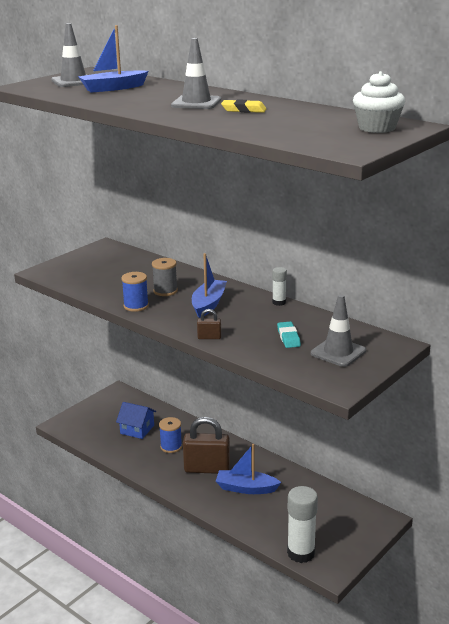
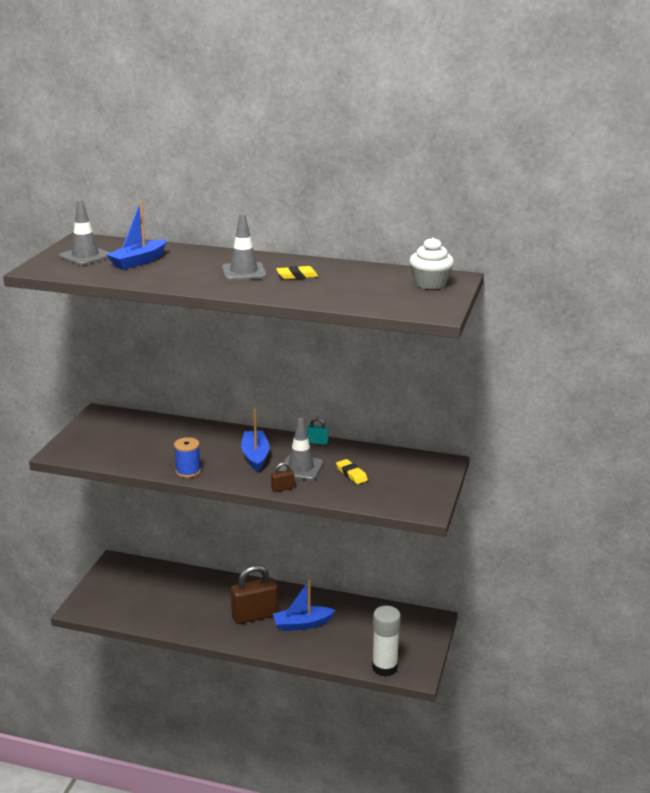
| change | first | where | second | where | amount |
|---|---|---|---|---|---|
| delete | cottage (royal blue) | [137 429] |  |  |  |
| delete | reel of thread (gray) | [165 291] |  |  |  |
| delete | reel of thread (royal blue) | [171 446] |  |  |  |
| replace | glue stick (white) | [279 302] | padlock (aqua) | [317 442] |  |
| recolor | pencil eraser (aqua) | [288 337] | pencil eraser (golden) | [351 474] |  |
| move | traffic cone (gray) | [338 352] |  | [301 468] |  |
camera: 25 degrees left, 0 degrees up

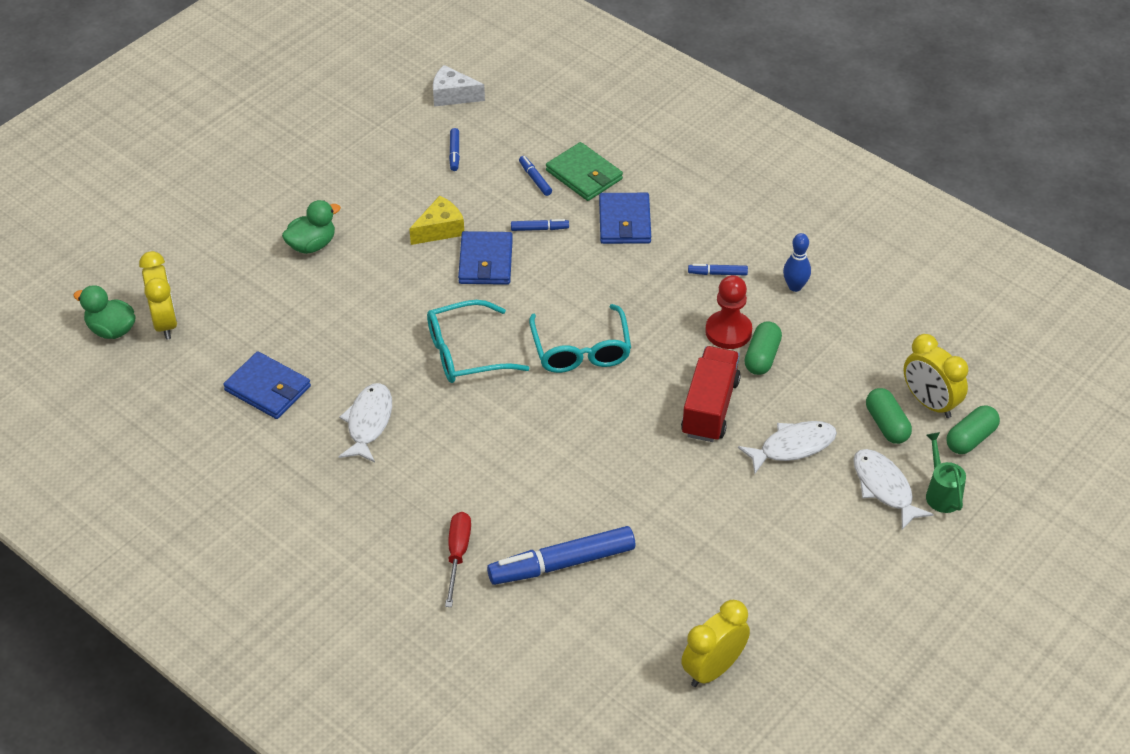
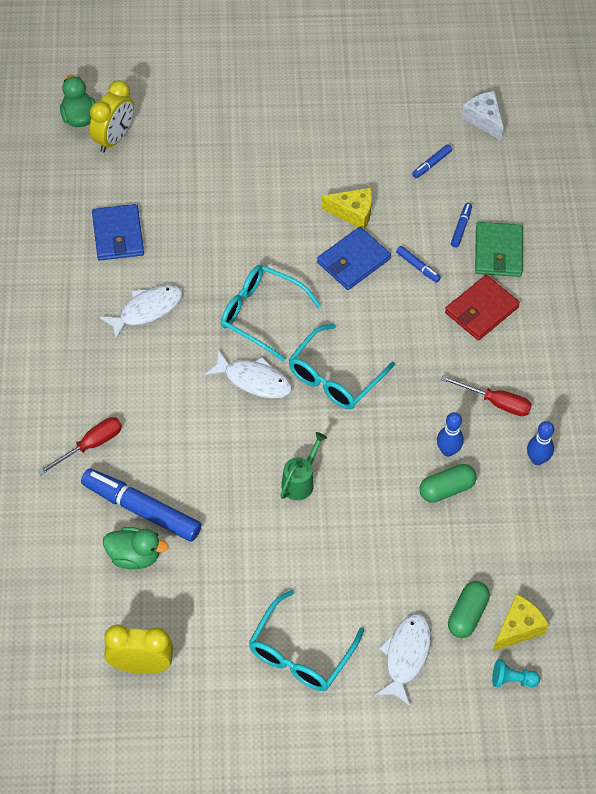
| change | first | where | second | where | amount |
|---|---|---|---|---|---|
| move | rubber duck (green) | [312 245] |  | [134 556] |  |
| recolor | wallet (royal blue) | [624 222] | wallet (red) | [481 310] |  |
| delete | toy truck (red) | [710 408] |  |  |  |
| replace | marker pen (royal blue) | [717 273] | hand screwdriver (red) | [496 402] |  |
| replace | game pawn (red) | [728 331] | tenpin (royal blue) | [448 451] |  |
| move | toy fish (white) | [792 447] |  | [254 380] |  |
| replace | bedside clock (golden) | [929 403] | piece of cheese (golden) | [518 628] |  |
| move | sprinkling can (green) | [941 493] |  | [300 481] |  |
| replace | pill shape (green) | [970 439] | game pawn (aqua) | [512 680] |  |
| insert |  |  | glasses (aqua) | [300 653] |  |
camera: 45 degrees right, 10 degrees up

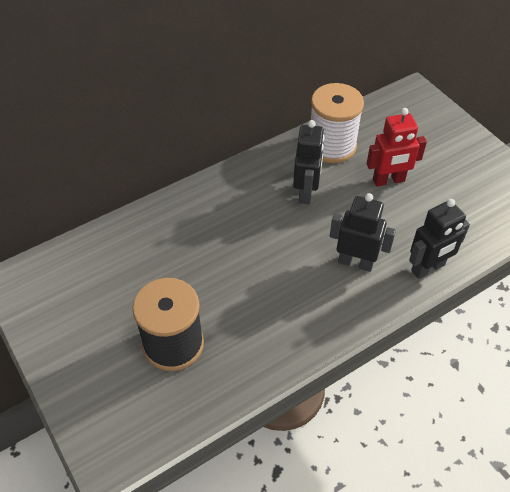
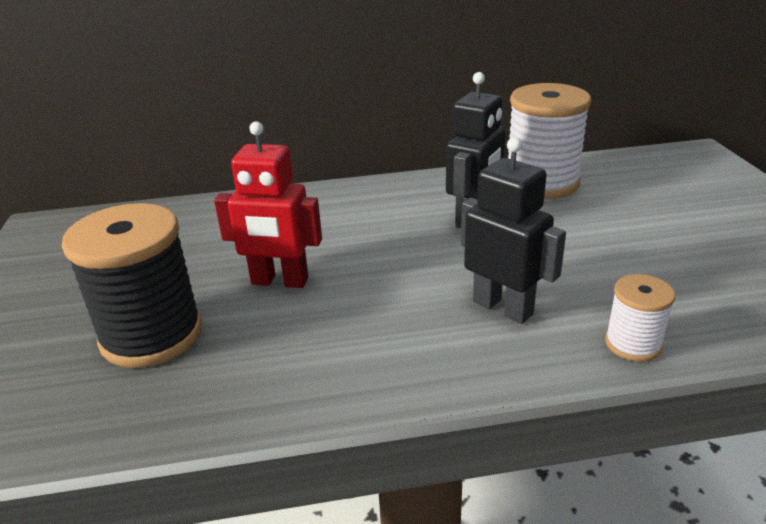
| change | first | where | second | where | amount |
|---|---|---|---|---|---|
| move | robot figure (red) | [388 180] |  | [279 281] |  |
| replace | robot figure (jet-black) | [428 268] | reel of thread (white) | [633 344] |  |
camera: 25 degrees right, 20 degrees down

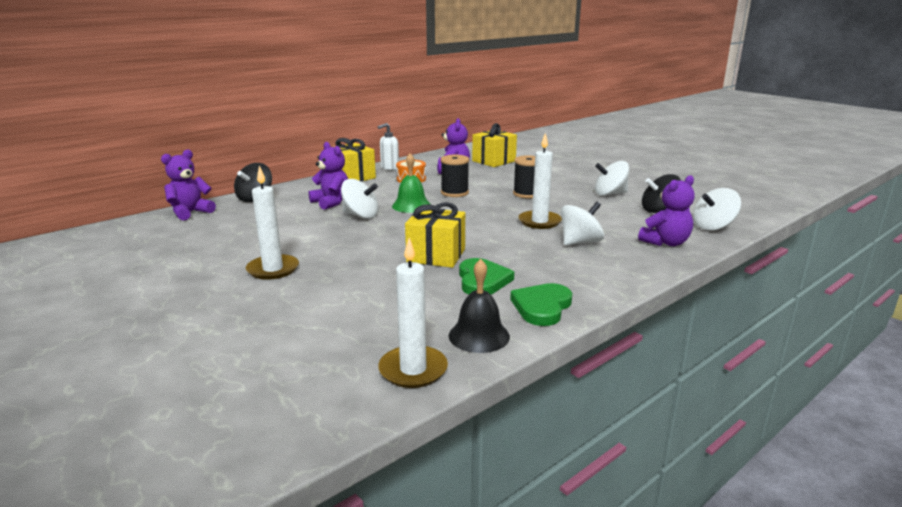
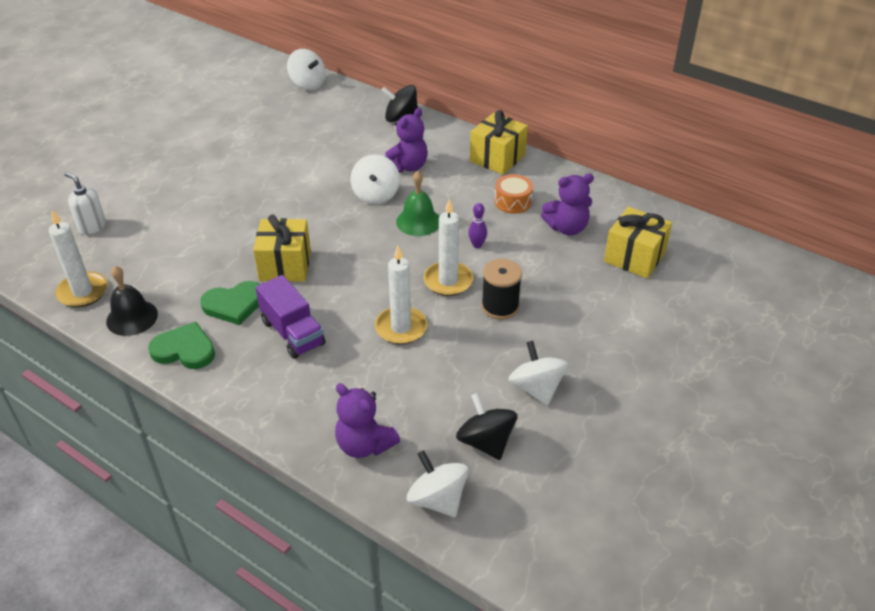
| change | first | where | second | where | amount |
|---|---|---|---|---|---|
| delete | stuffed bear (violet) | [190 213] |  |  |  |
| move | pillar candle (white) | [273 269] |  | [448 281] |  |
| move | soap pump (white) | [389 167] |  | [92 226] |  |
| replace | reel of thread (jet-black) | [454 192] | tenpin (violet) | [477 245] |  |
| move | whirligig (white) | [580 242] |  | [308 84] |  |
| insert |  |  | toy truck (violet) | [292 333] |  |
camera: 75 degrees right, 20 degrees up

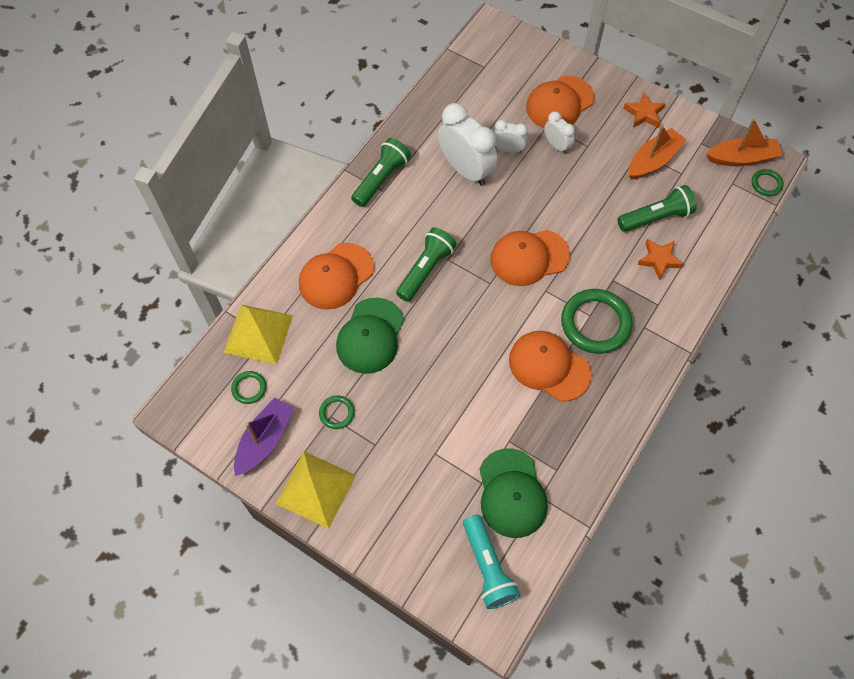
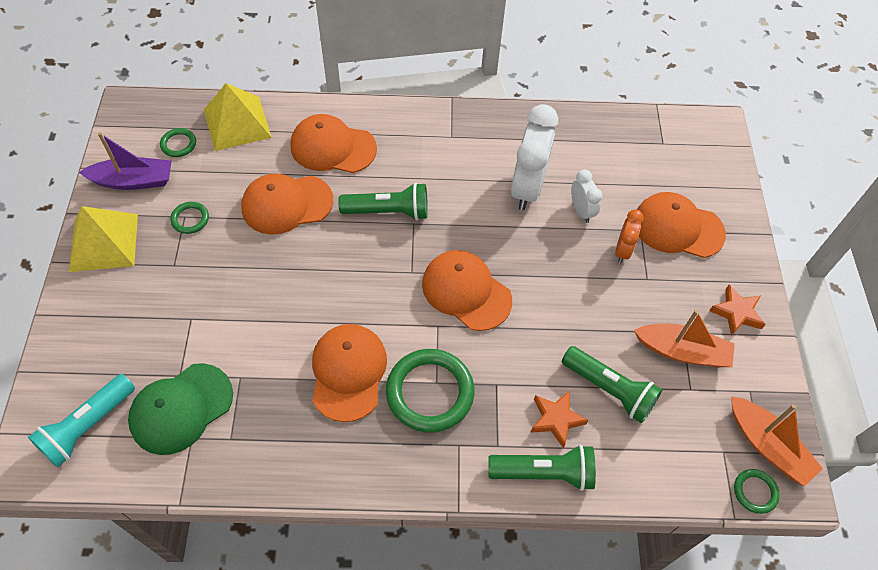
| change | first | where | second | where | amount |
|---|---|---|---|---|---|
| recolor | cap (green) | [370 336] | cap (bright orange) | [287 204] |  |
| move | flashlight (green) | [381 179] |  | [544 472] |  |
| recolor | bedside clock (white) | [556 145] | bedside clock (bright orange) | [622 250] |  |
camera: 55 degrees right, 5 degrees down

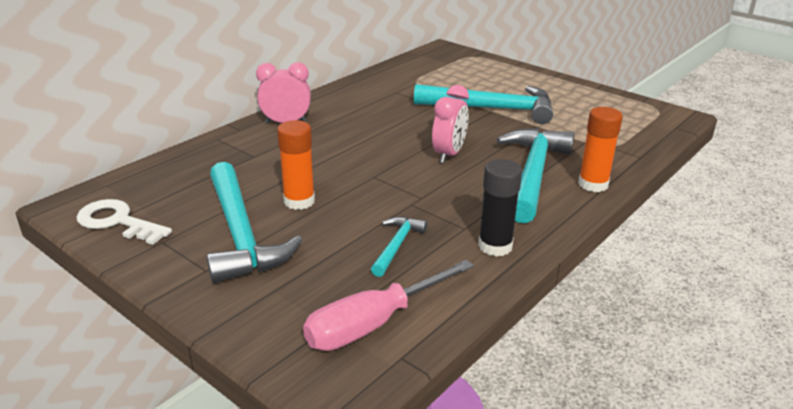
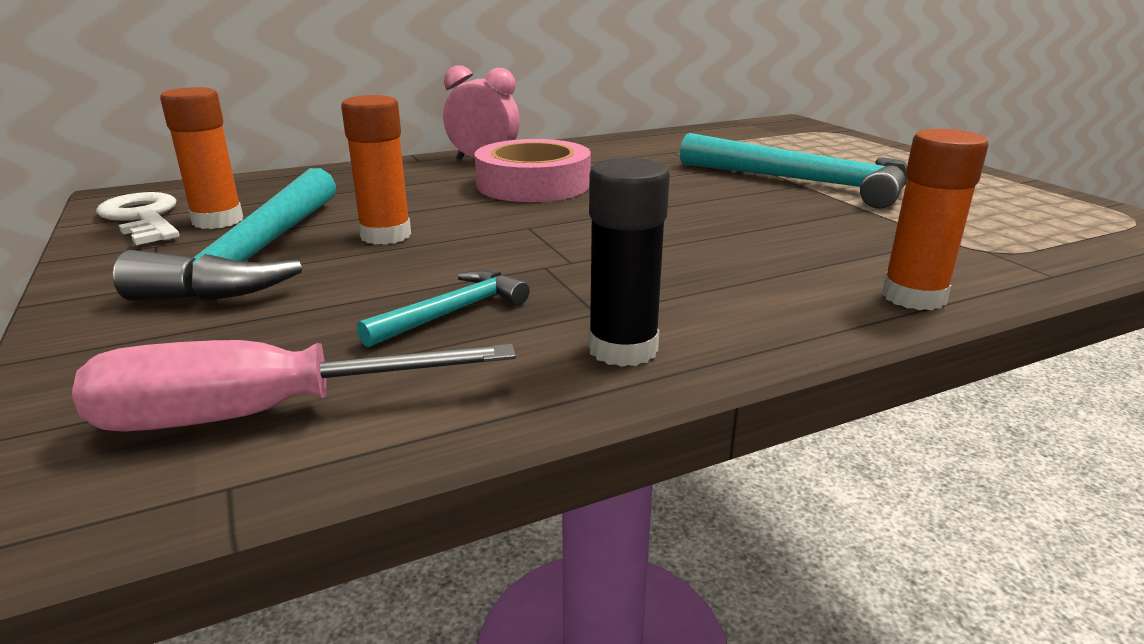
| change | first | where | second | where | amount |
|---|---|---|---|---|---|
| delete | bedside clock (rosy) | [449 154] |  |  |  |
| delete | claw hammer (aqua) | [532 174] |  |  |  |
| insert |  |  | glue stick (bright orange) | [218 221] |  |
| insert |  |  | tape (rosy) | [533 184] |  |
camera: 25 degrees right, 5 degrees down

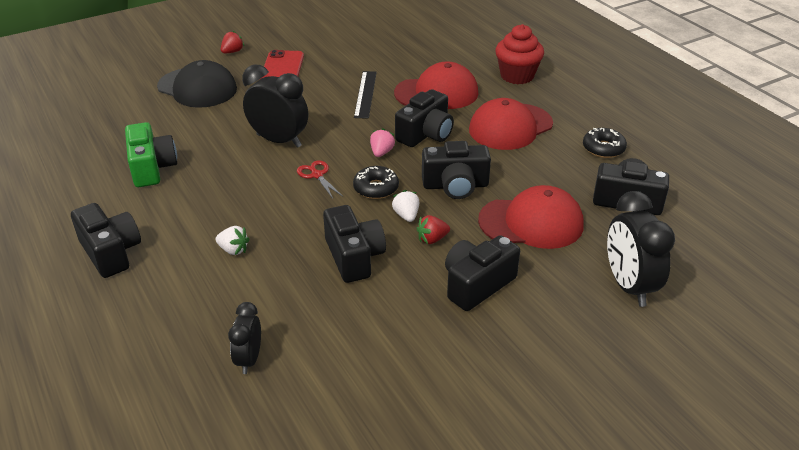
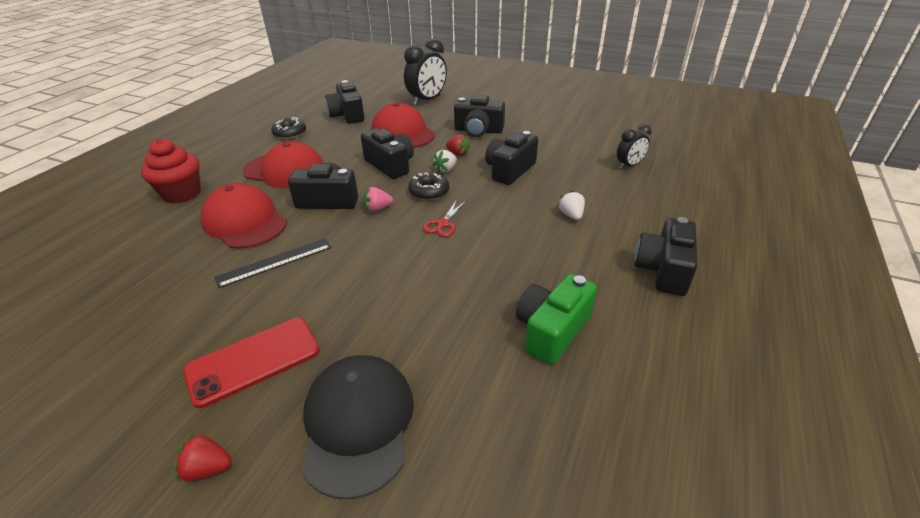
| change | first | where | second | where | amount |
|---|---|---|---|---|---|
| delete | bedside clock (jet-black) | [279 141] |  |  |  |
camera: 125 degrees left, 0 degrees up

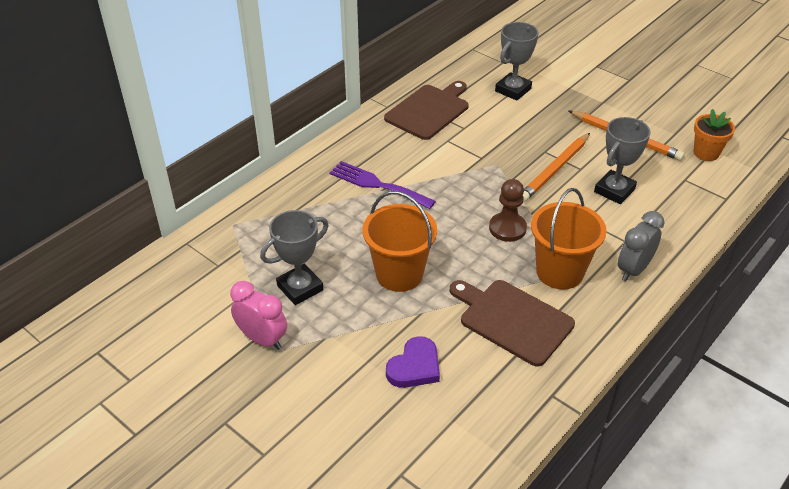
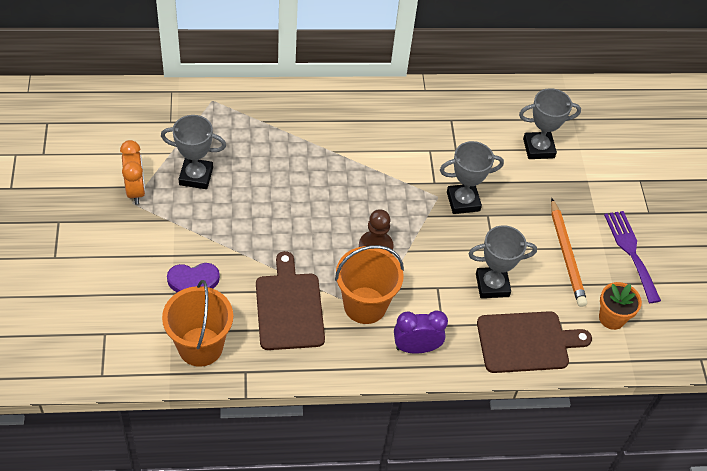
| change | first | where | second | where | amount |
|---|---|---|---|---|---|
| recolor | bedside clock (rosy) | [262 339] | bedside clock (bright orange) | [136 190] |  |
| move | fork (violet) | [377 185] |  | [631 252] |  |
| move | pail (bright orange) | [399 274] |  | [200 346] |  |
| move | chopping board (dark brown) | [429 110] |  | [526 342] |  |
| delete | pencil (bright orange) | [555 170] |  |  |  |
| recolor | bedside clock (gray) | [633 270] | bedside clock (violet) | [416 348] |  |
| insert |  |  | prize cup (gray) | [463 201] |  |
camera: 40 degrees right, 10 degrees up

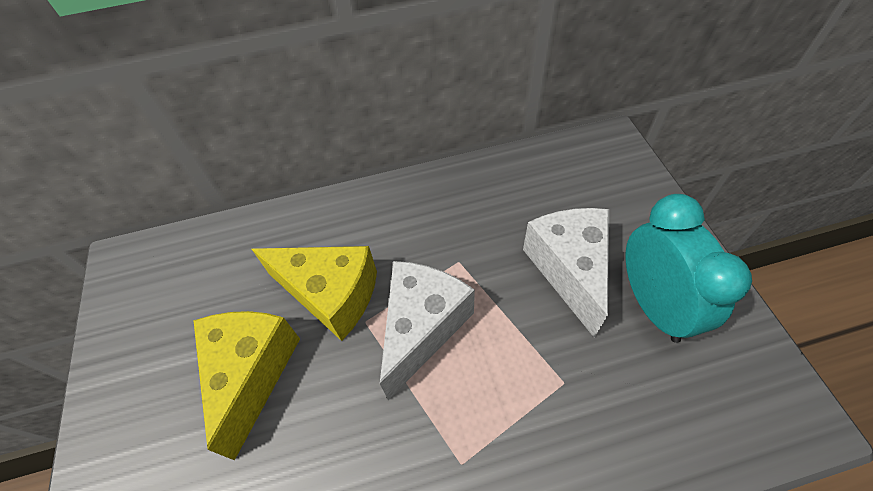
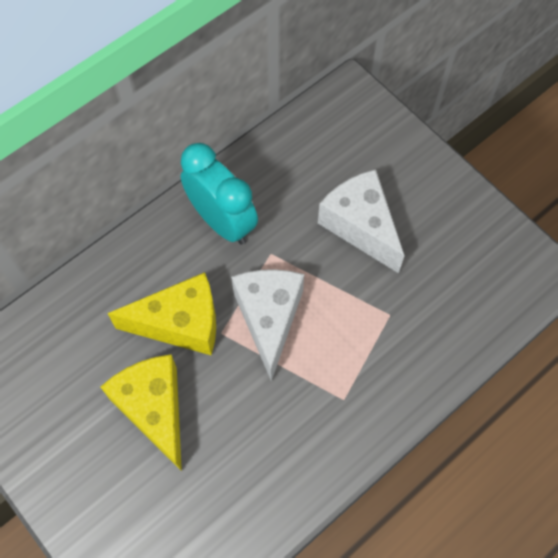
| change | first | where | second | where | amount |
|---|---|---|---|---|---|
| move | bedside clock (aqua) | [653 305] |  | [222 221] |  |
camera: 30 degrees left, 10 degrees up

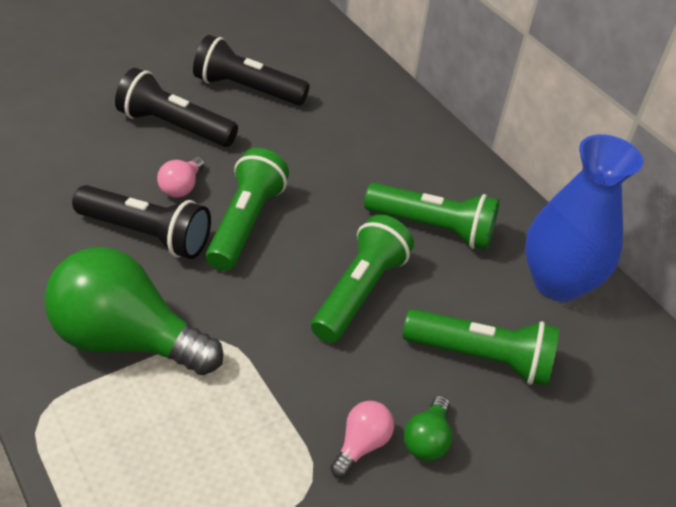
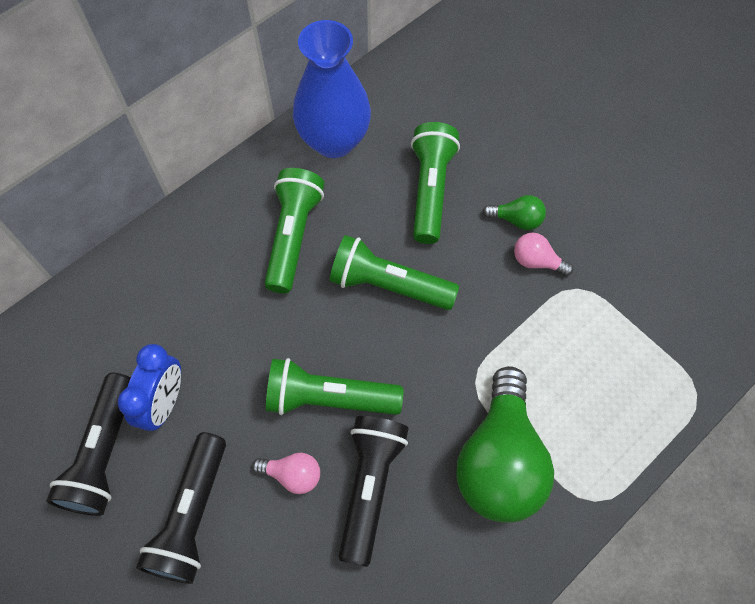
| change | first | where | second | where | amount |
|---|---|---|---|---|---|
| insert |  |  | bedside clock (royal blue) | [164 403] |  |
camera: 95 degrees left, 20 degrees up

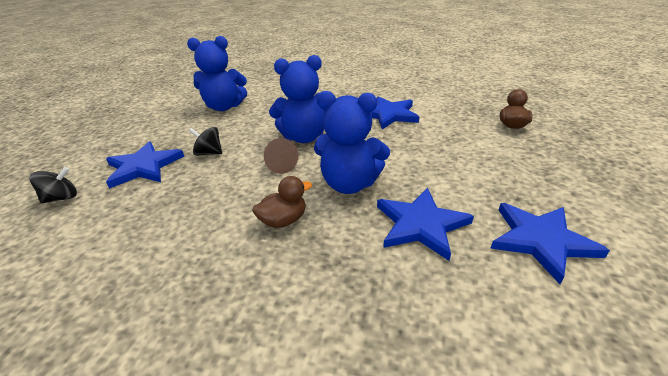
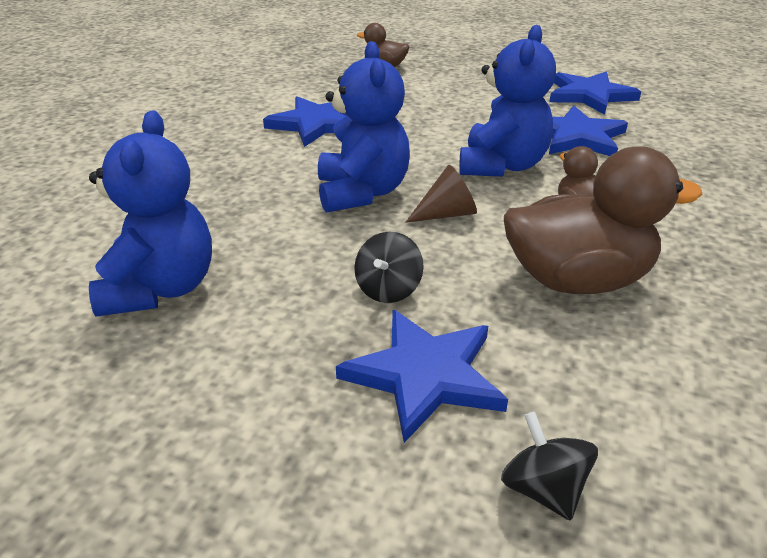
| change | first | where | second | where | amount |
|---|---|---|---|---|---|
| insert |  |  | rubber duck (dark brown) | [577 280] |  |
camera: 85 degrees left, 0 degrees up

